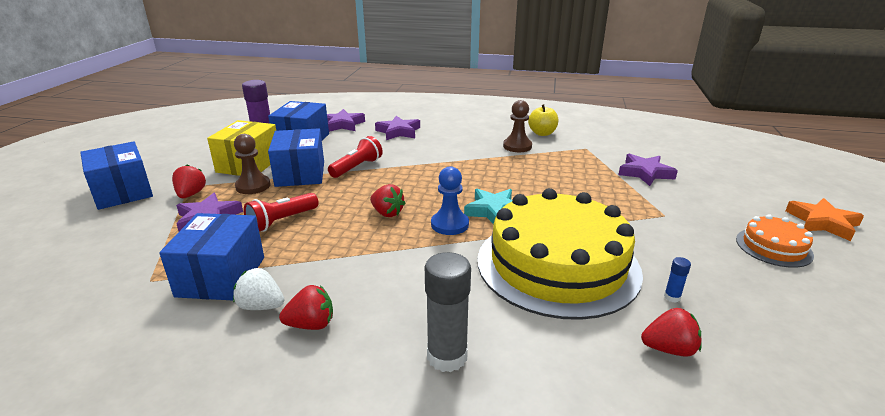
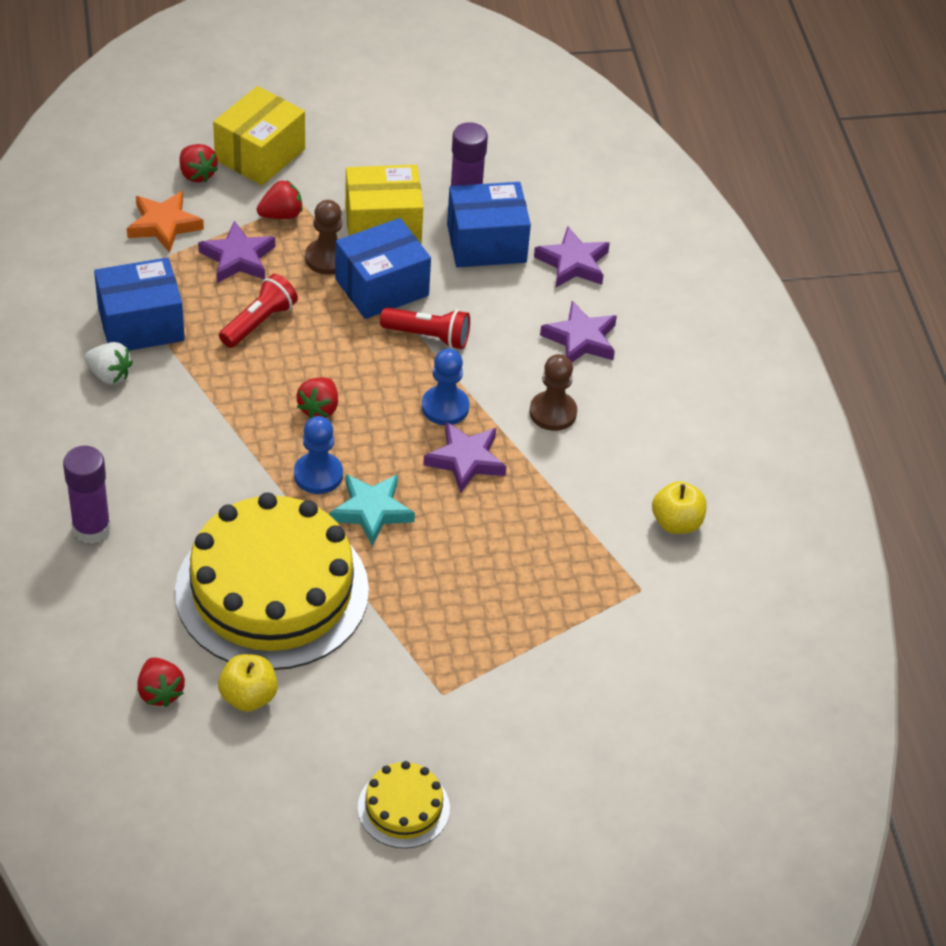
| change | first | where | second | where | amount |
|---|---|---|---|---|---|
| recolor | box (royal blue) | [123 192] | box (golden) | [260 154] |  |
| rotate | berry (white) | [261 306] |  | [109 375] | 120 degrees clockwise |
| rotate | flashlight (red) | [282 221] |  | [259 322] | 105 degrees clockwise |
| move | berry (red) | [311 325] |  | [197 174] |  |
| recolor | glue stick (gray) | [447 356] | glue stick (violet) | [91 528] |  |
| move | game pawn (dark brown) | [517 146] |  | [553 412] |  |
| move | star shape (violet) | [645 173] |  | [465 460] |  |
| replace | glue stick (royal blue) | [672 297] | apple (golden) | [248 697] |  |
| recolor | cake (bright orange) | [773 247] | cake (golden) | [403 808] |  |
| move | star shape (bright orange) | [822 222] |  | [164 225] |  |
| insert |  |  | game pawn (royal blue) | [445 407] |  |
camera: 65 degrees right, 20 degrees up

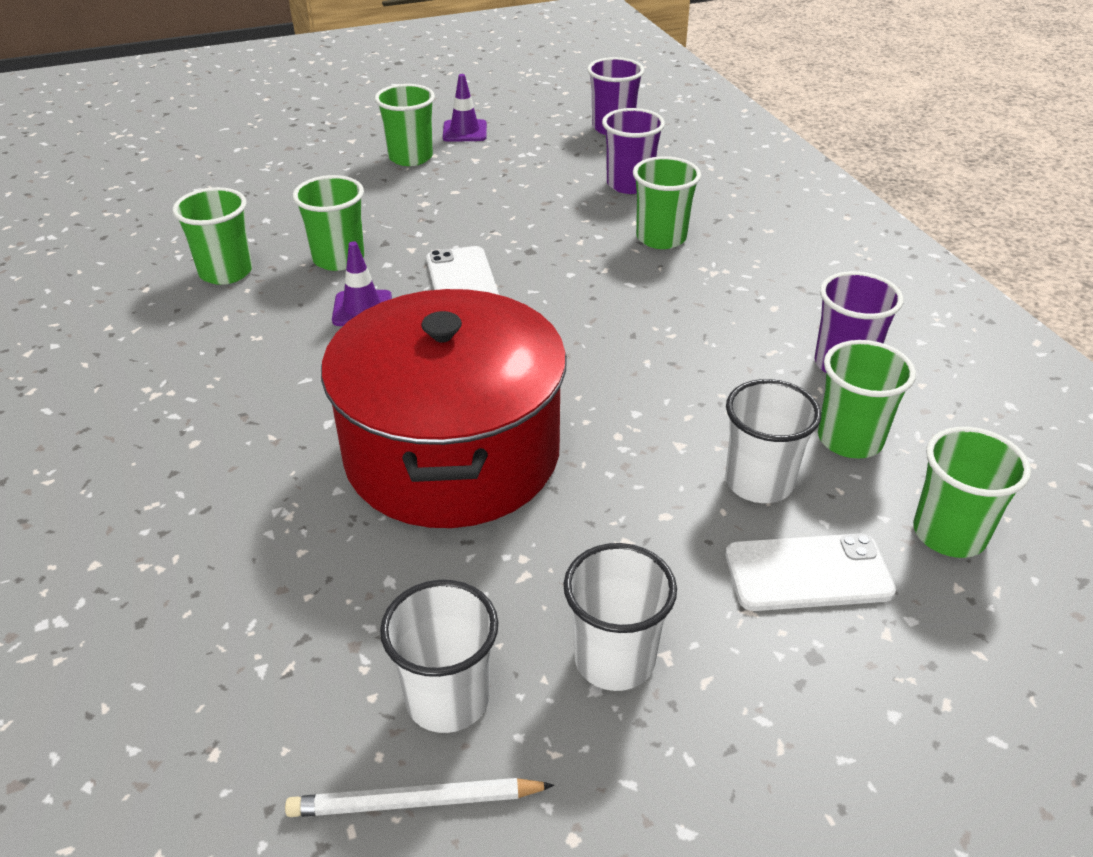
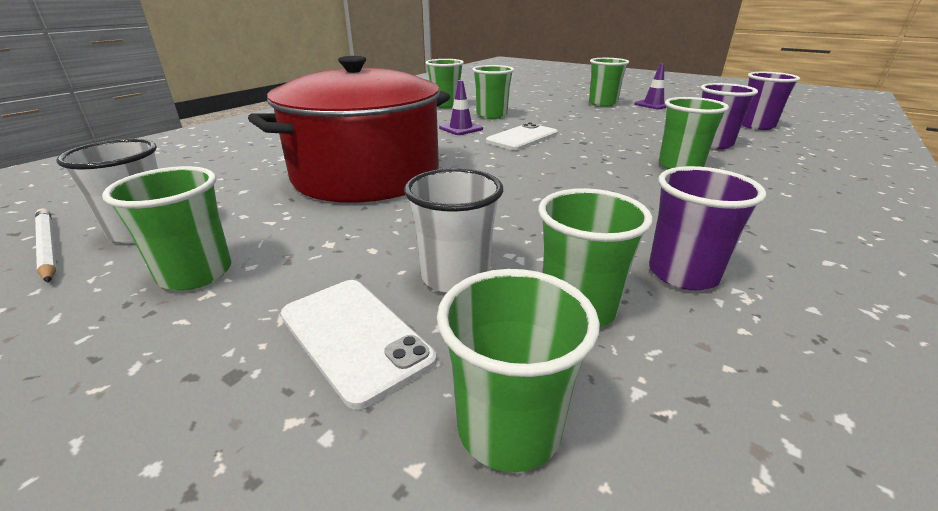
| change | first | where | second | where | amount |
|---|---|---|---|---|---|
| recolor | tumbler (white) | [614 659] | tumbler (green) | [195 274] |  |
camera: 55 degrees right, 10 degrees down

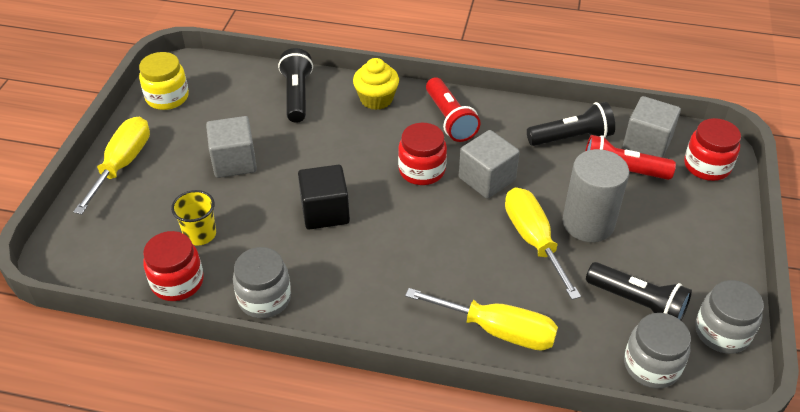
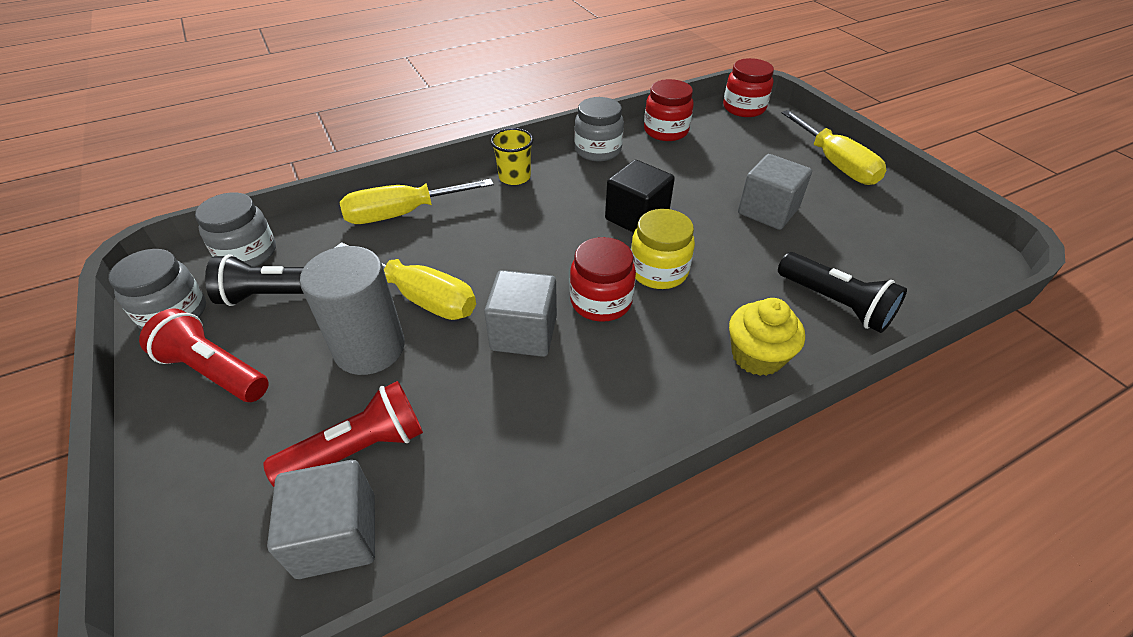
| change | first | where | second | where | amount |
|---|---|---|---|---|---|
| move | jam jar (golden) | [167 97] |  | [658 271] |  |
| move | tumbler (golden) | [200 234] |  | [514 177] |  |
| move | flashlight (red) | [450 119] |  | [215 371] |  |
| delete | flashlight (jet-black) | [571 138] |  |  |  |
| move | jam jar (red) | [707 166] |  | [744 108] |  |
camera: 140 degrees right, 0 degrees up

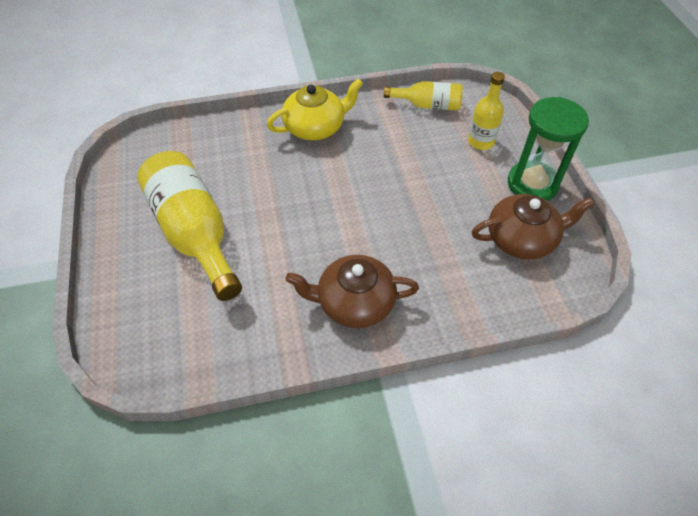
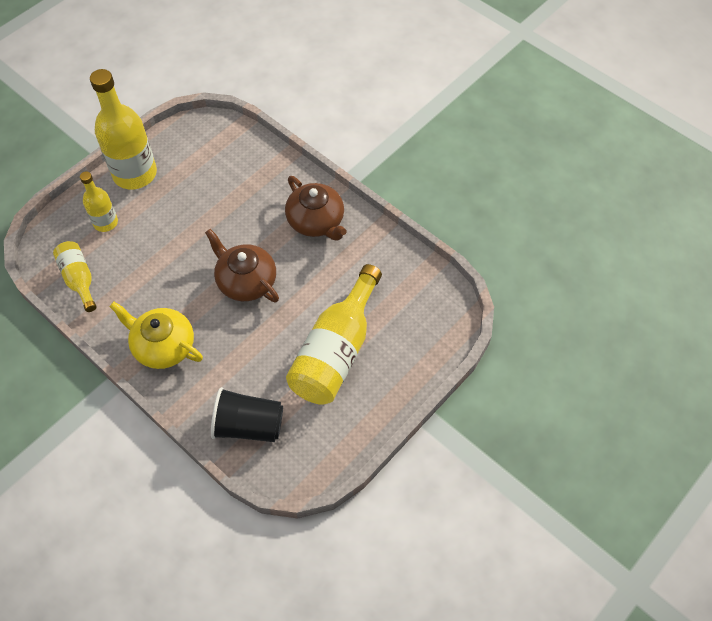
| change | first | where | second | where | amount |
|---|---|---|---|---|---|
| move | teapot (dark brown) | [522 239] |  | [246 281] |  |
| replace | sand timer (green) | [532 184] | drink bottle (golden) | [135 174] |  |
| insert |  |  | tumbler (jet-black) | [248 426] |  |
camera: 125 degrees left, 5 degrees up

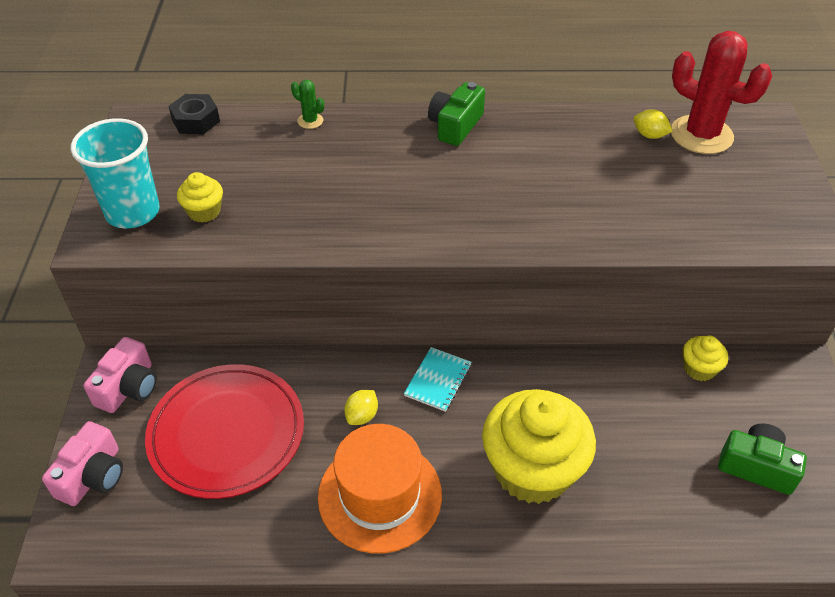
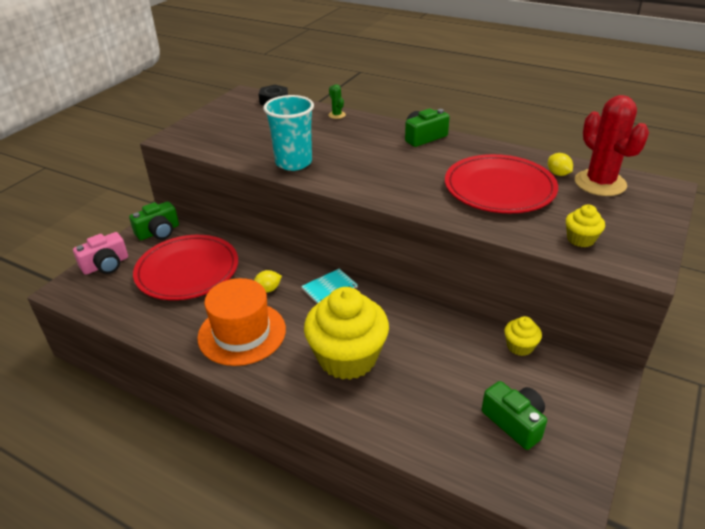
| change | first | where | second | where | amount |
|---|---|---|---|---|---|
| move | tumbler (aqua) | [133 212] |  | [293 162] |  |
| recolor | photo camera (rosy) | [128 387] | photo camera (green) | [158 232] |  |
| move | cupcake (golden) | [204 211] |  | [580 239] |  |
| insert |  |  | plate (red) | [499 188] |  |
camera: 30 degrees right, 10 degrees down

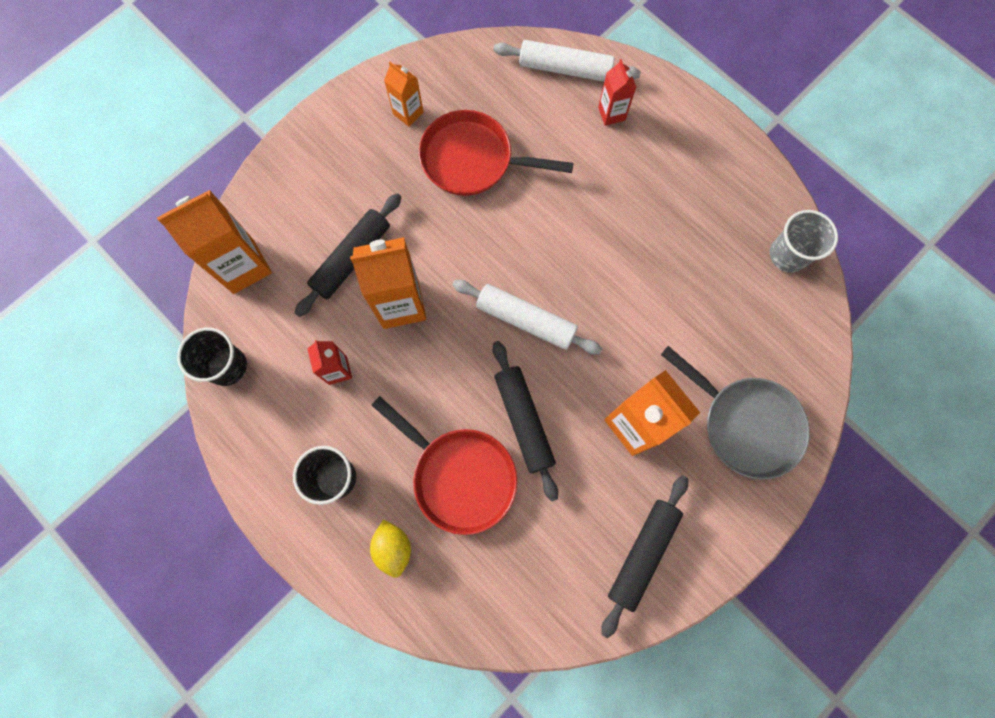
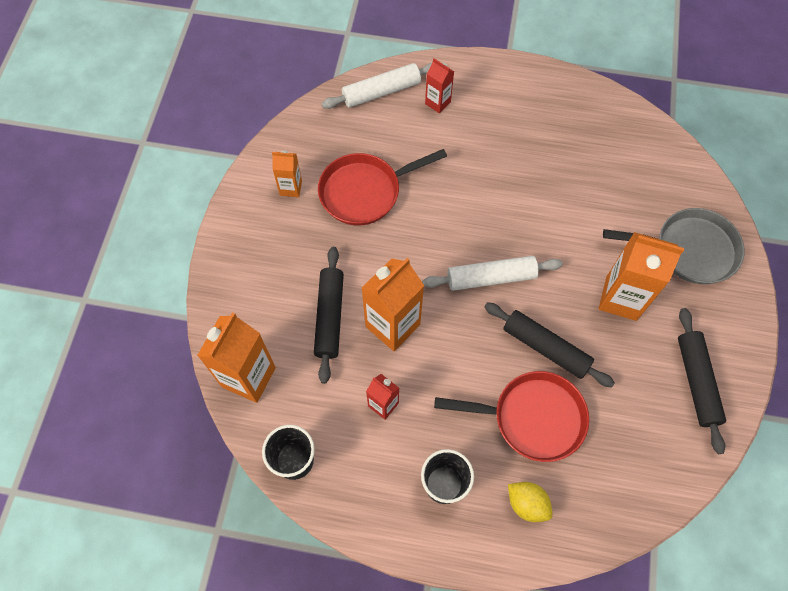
| change | first | where | second | where | amount |
|---|---|---|---|---|---|
| delete | tumbler (gray) | [788 255] |  |  |  |
camera: 35 degrees left, 10 degrees down

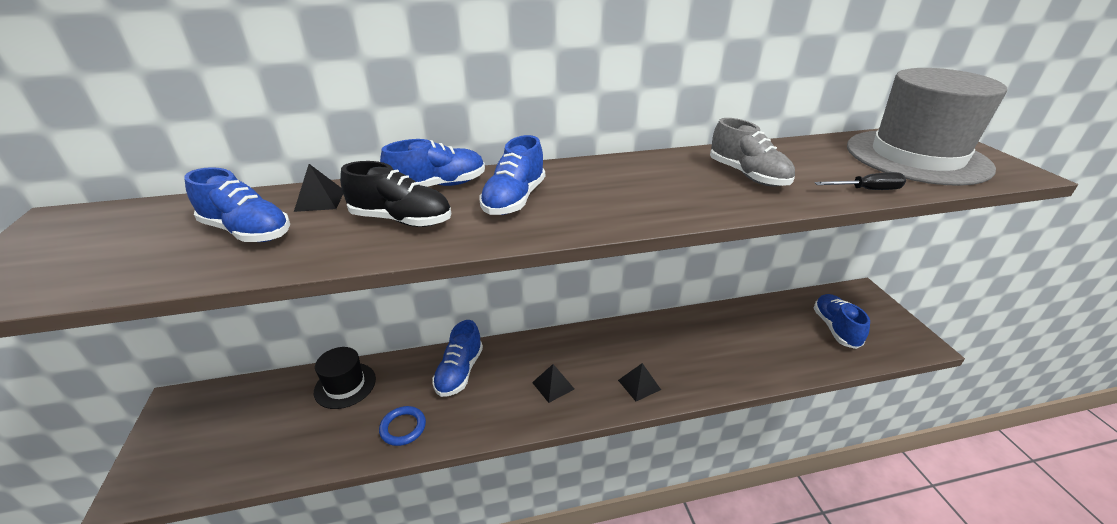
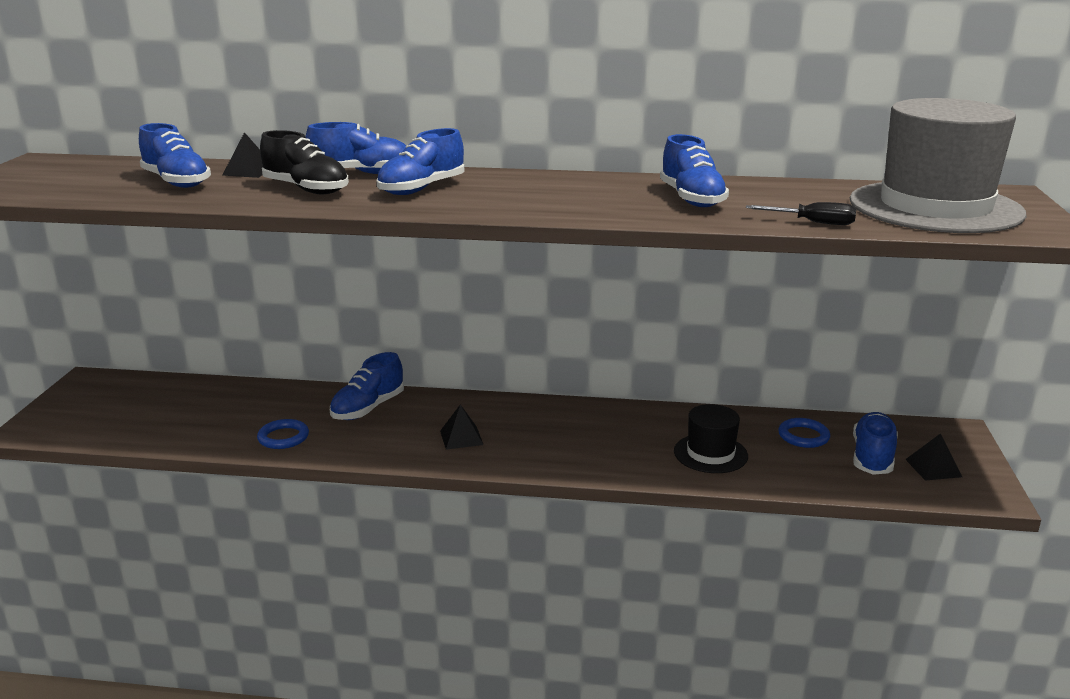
| change | first | where | second | where | amount |
|---|---|---|---|---|---|
| move | top hat (jet-black) | [345 385] |  | [710 453] |  |
| move | solid pyramid (jet-black) | [639 384] |  | [933 468] |  |
| recolor | shoe (gray) | [747 175] | shoe (royal blue) | [691 199] |  |
| insert |  |  | ring (royal blue) | [803 436] |  |
camera: 20 degrees right, 10 degrees down

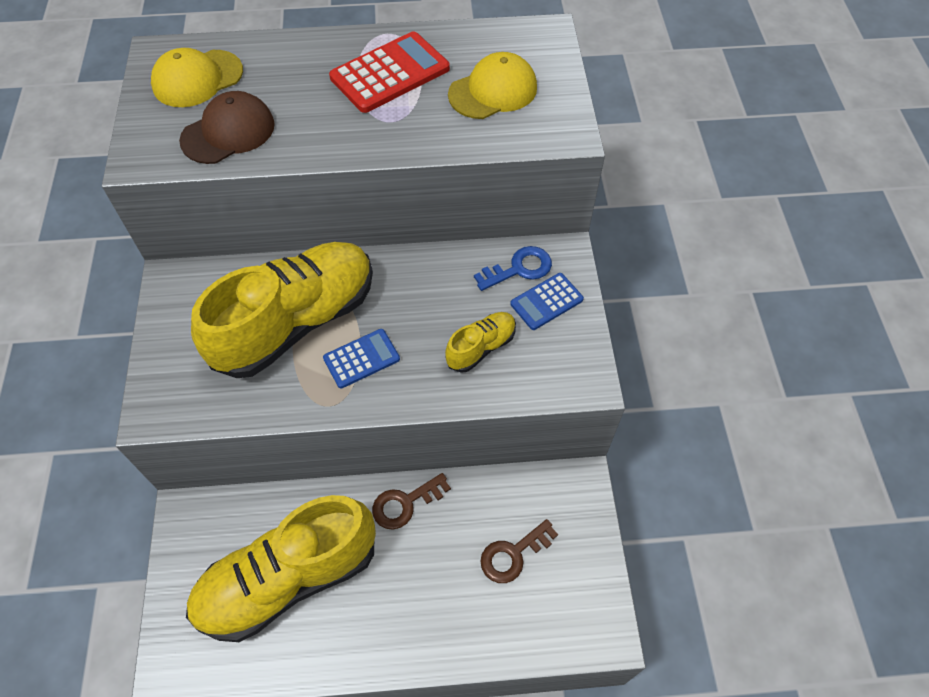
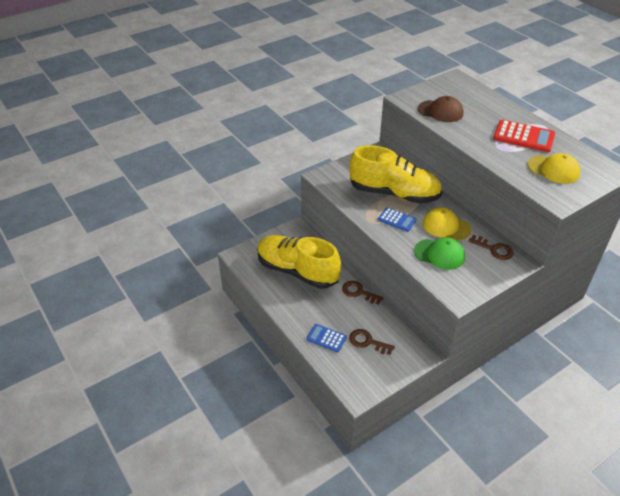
| change | first | where | second | where | amount |
|---|---|---|---|---|---|
| move | cap (golden) | [197 79] |  | [446 226] |  |
| replace | shoe (golden) | [481 347] | cap (green) | [439 254] |  |
| recolor | key (royal blue) | [519 269] | key (dark brown) | [494 249] |  |
| move | pocket calculator (royal blue) | [546 302] |  | [326 338] |  |
camera: 60 degrees right, 15 degrees down

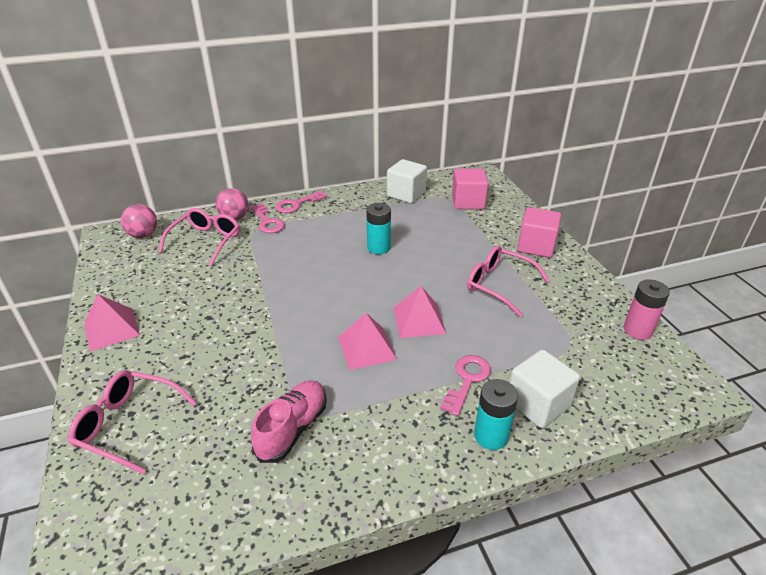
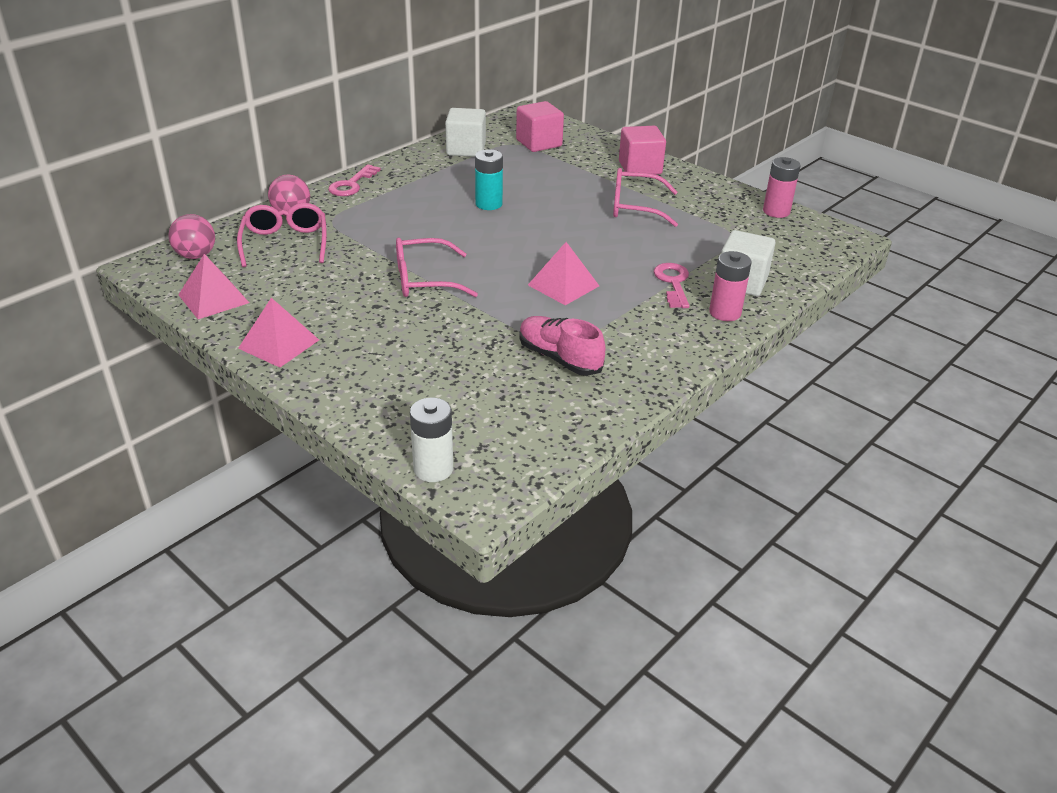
| change | first | where | second | where | amount |
|---|---|---|---|---|---|
| move | glasses (rosy) | [128 424] |  | [424 280] |  |
| delete | key (rosy) | [267 222] |  |  |  |
| rotate | shoe (rosy) | [292 428] |  | [559 358] | 45 degrees counterclockwise |
| move | solid pyramid (rosy) | [419 320] |  | [213 298] |  |
| recolor | AA battery (aqua) | [491 436] | AA battery (rosy) | [725 312] |  |
| insert |  |  | AA battery (white) | [433 469] |  |
camera: 30 degrees left, 0 degrees up

